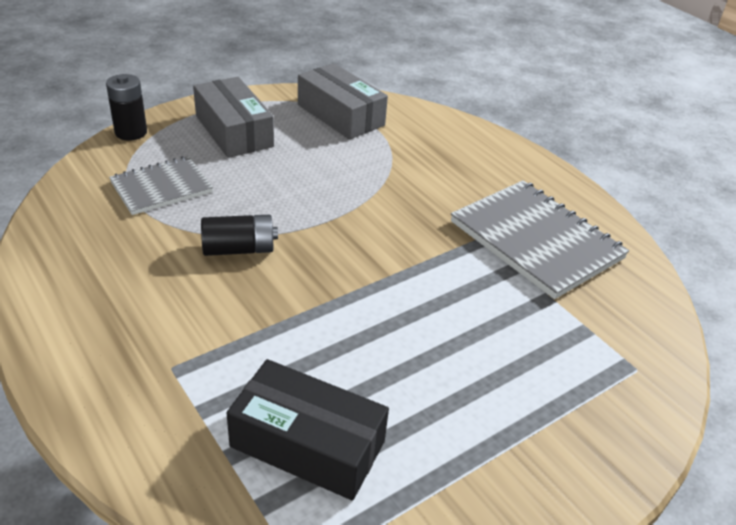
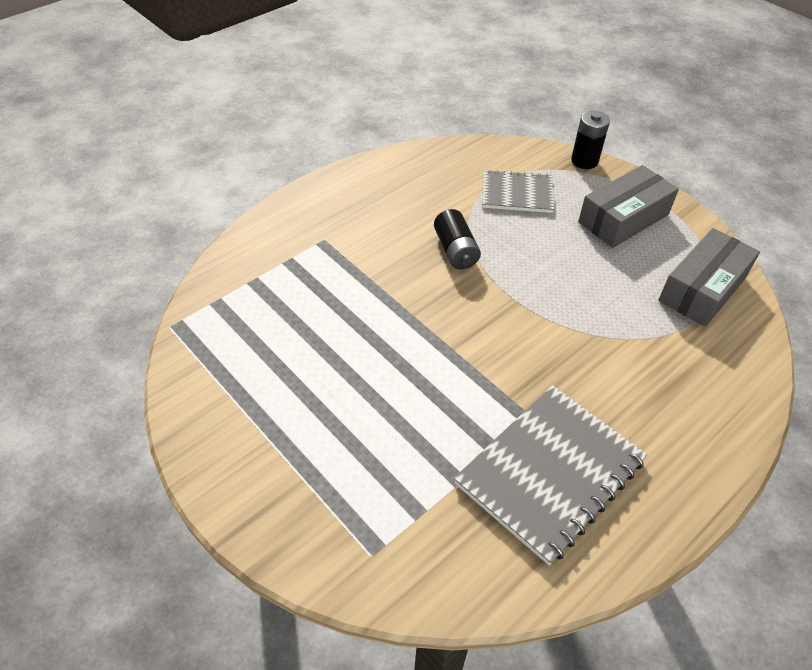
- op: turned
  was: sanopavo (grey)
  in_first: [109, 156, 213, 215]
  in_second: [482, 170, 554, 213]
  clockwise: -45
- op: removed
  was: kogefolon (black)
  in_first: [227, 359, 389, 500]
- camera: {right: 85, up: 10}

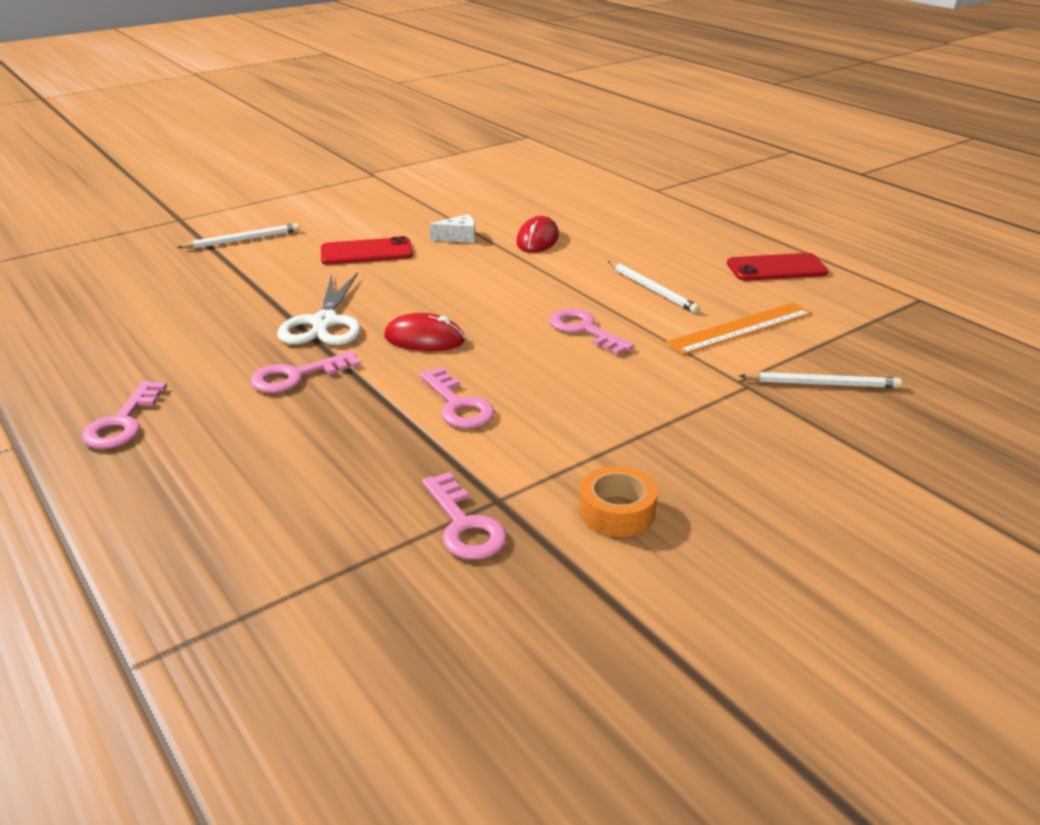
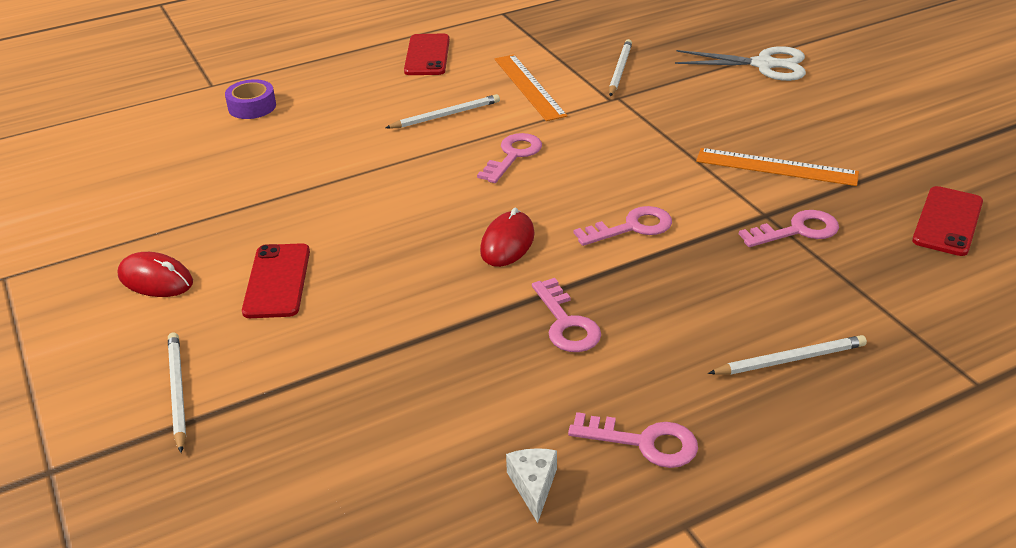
- op: moved
  was: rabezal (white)
  in_first: [277, 272, 361, 345]
  in_second: [675, 46, 806, 81]
- op: moved
  was: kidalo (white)
  in_first: [430, 214, 475, 243]
  in_second: [506, 448, 557, 523]
- op: moved
  was: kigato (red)
  in_first: [516, 216, 559, 253]
  in_second: [118, 252, 193, 297]
- op: turned
  was: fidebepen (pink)
  in_first: [549, 308, 634, 355]
  in_second: [477, 133, 542, 183]
  clockwise: 150
- op: replaced
  was: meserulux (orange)
  now: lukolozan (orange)
  in_first: [579, 466, 658, 537]
  in_second: [696, 148, 859, 186]
- op: added
  now: meserulux (purple)
  in_second: [225, 79, 276, 119]
- op: added
  now: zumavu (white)
  in_second: [708, 335, 867, 375]
- op: added
  now: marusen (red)
  in_second: [912, 186, 983, 256]
- camera: {right: -80, up: 5}

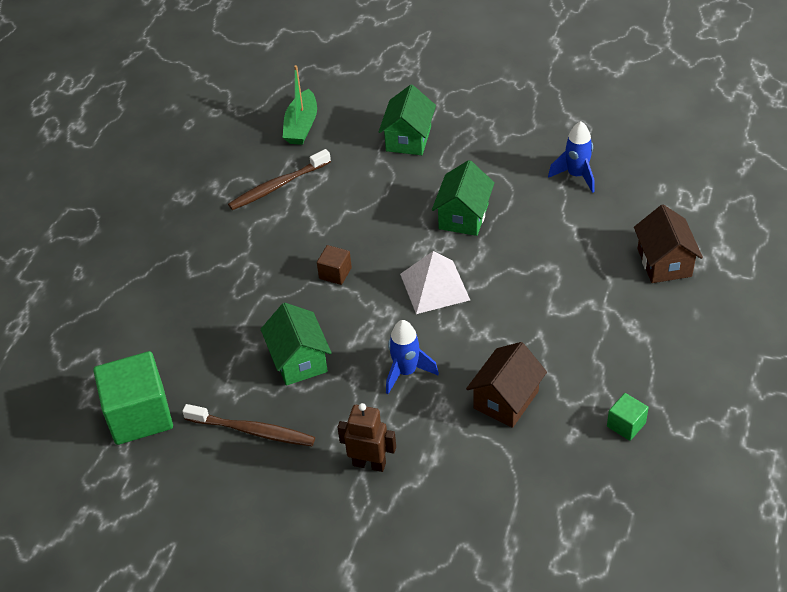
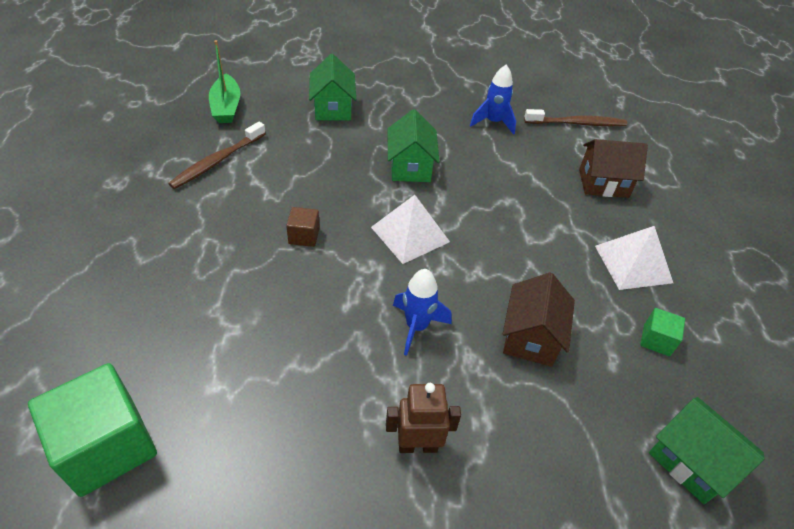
- op: moved
  was: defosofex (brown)
  in_first: [182, 404, 315, 446]
  in_second: [524, 109, 627, 126]
- op: moved
  was: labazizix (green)
  in_first: [261, 303, 332, 386]
  in_second: [649, 397, 765, 504]
- op: turned
  was: labazizix (brown)
  in_first: [634, 204, 703, 283]
  in_second: [579, 139, 648, 198]
  clockwise: -60
- op: added
  now: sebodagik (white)
  in_second: [595, 226, 673, 290]
- camera: {right: -25, up: 0}

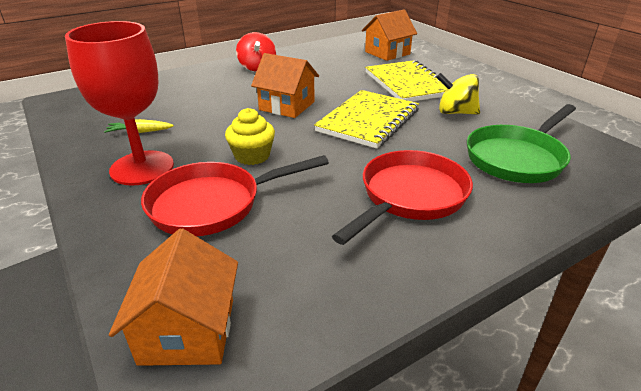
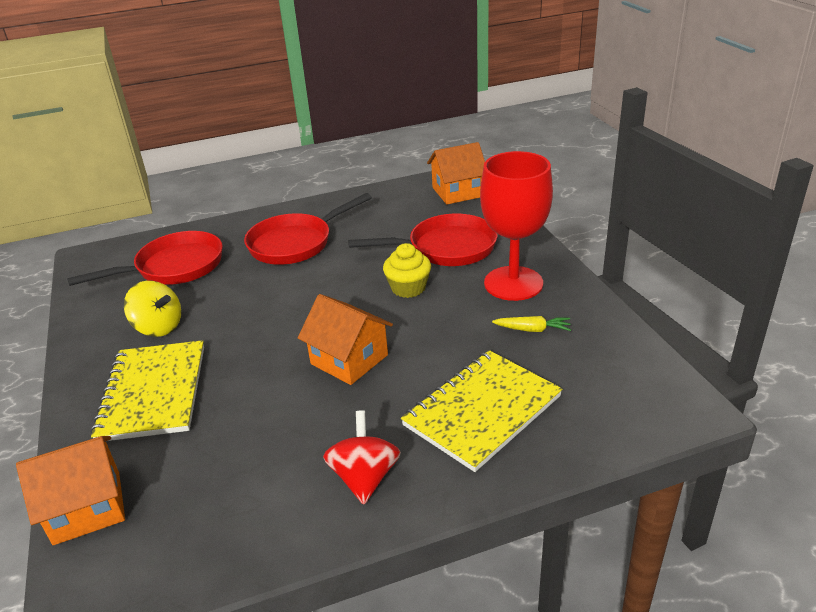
- op: turned
  was: labazizix (orange)
  in_first: [109, 229, 238, 366]
  in_second: [427, 142, 485, 205]
  clockwise: 60
- op: moved
  was: sanopavo (yellow)
  in_first: [314, 90, 419, 149]
  in_second: [401, 350, 563, 472]
- op: recoloured
  was: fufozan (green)
  now: fufozan (red)
  in_first: [467, 104, 576, 183]
  in_second: [67, 231, 223, 286]
- camera: {right: -165, up: 0}

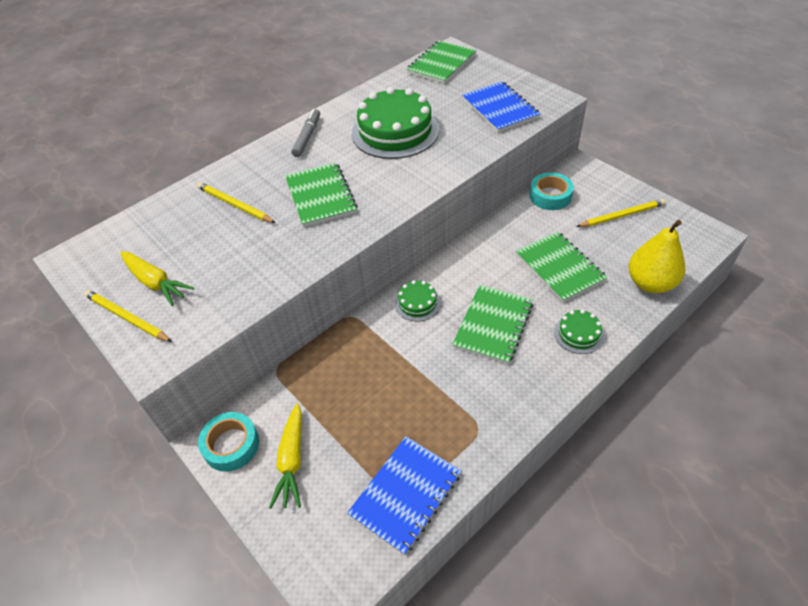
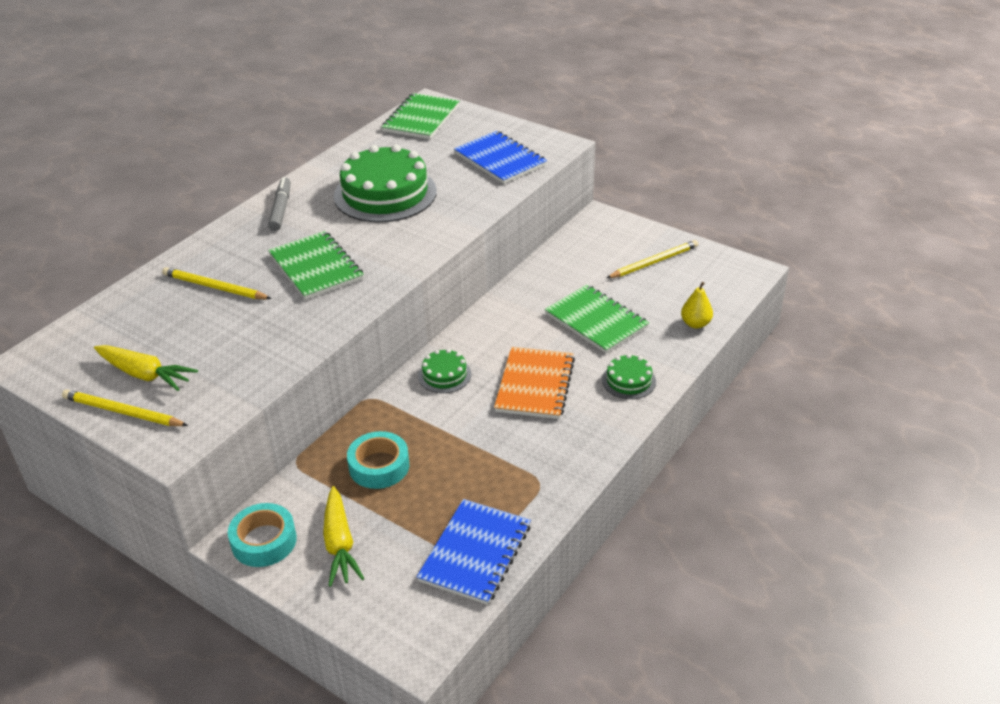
- op: recoloured
  was: sanopavo (green)
  now: sanopavo (orange)
  in_first: [452, 285, 533, 364]
  in_second: [494, 347, 575, 419]
- op: moved
  was: meserulux (turquoise)
  in_first: [530, 172, 574, 210]
  in_second: [347, 431, 409, 489]
- op: resized
  was: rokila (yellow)
  in_first: [628, 220, 685, 293]
  in_second: [681, 282, 713, 329]
  ratio: 0.55
- camera: {right: -15, up: -10}

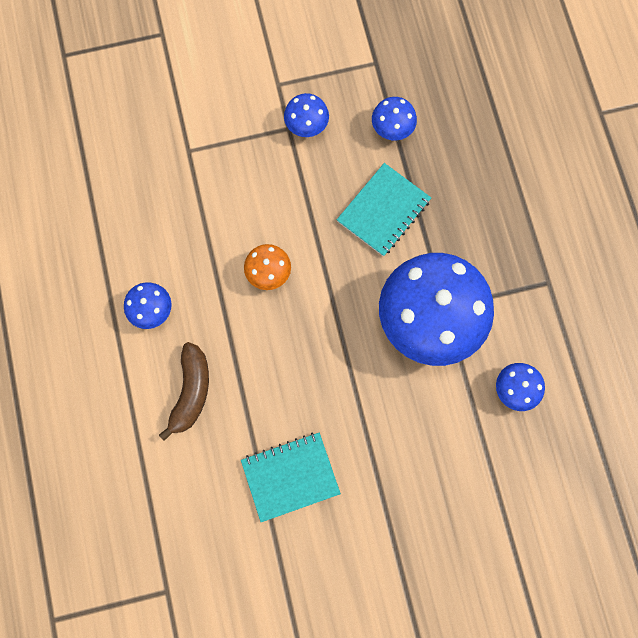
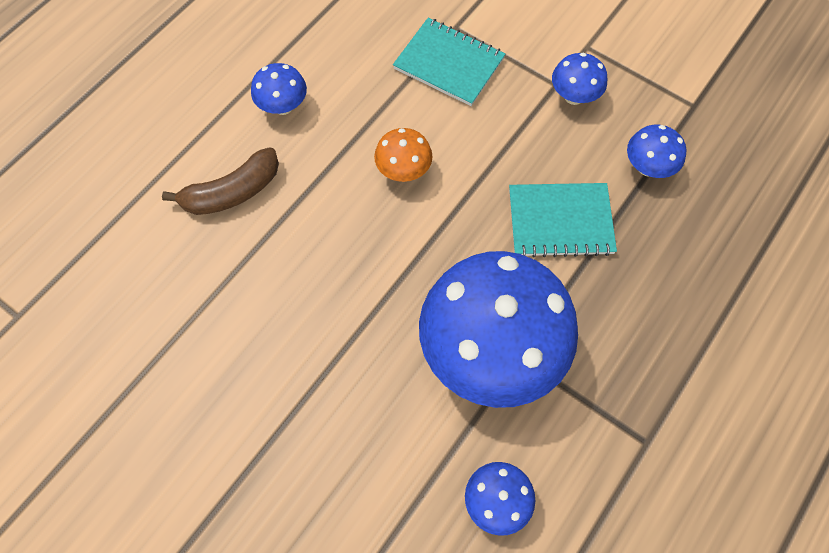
- op: moved
  was: sanopavo (turquoise)
  in_first: [241, 433, 341, 522]
  in_second: [393, 18, 505, 106]
- camera: {right: 50, up: -10}

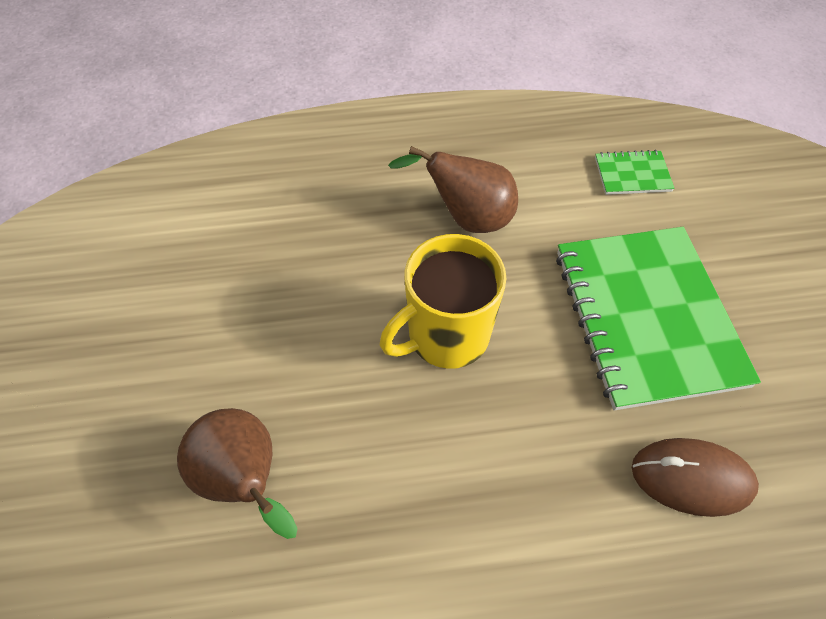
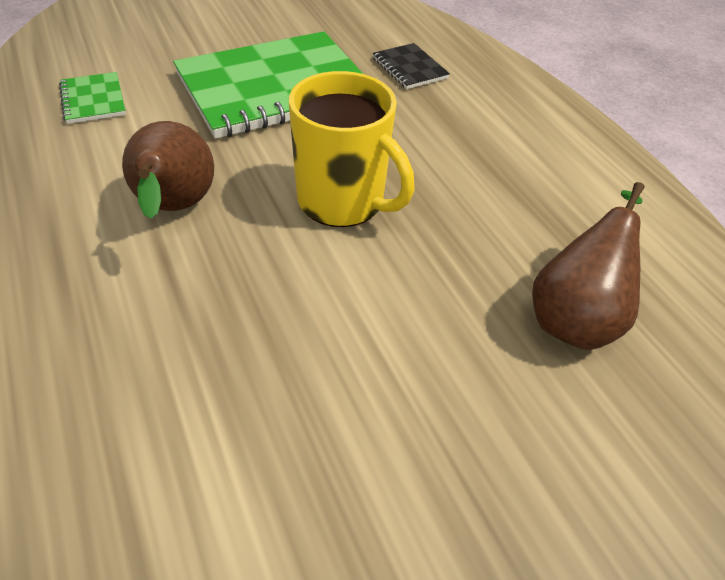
- op: replaced
  was: kigato (brown)
  now: sanopavo (black)
  in_first: [632, 438, 759, 517]
  in_second: [373, 43, 450, 89]
- camera: {right: -110, up: -10}

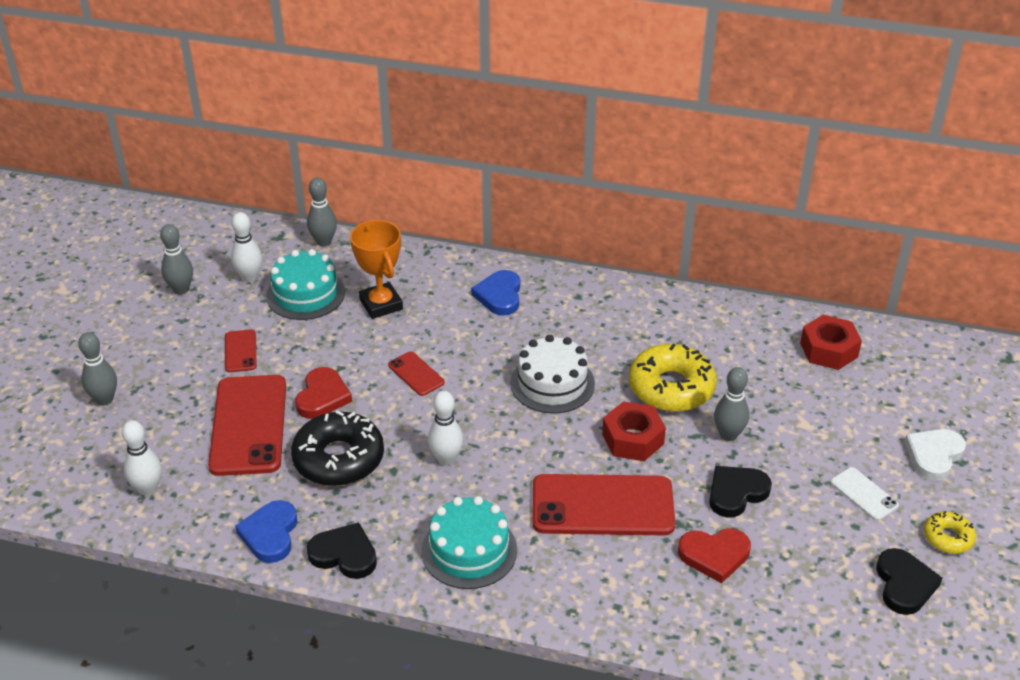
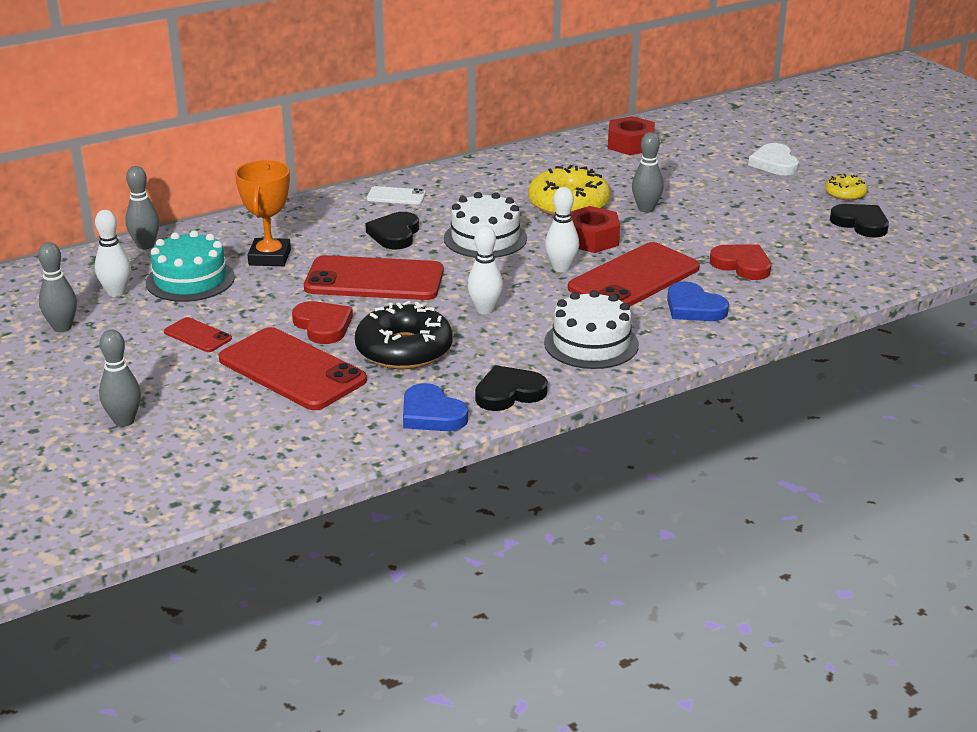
- op: moved
  was: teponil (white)
  in_first: [122, 420, 162, 495]
  in_second: [545, 187, 579, 272]
- op: turned
  was: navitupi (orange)
  in_first: [350, 220, 403, 319]
  in_second: [235, 160, 291, 266]
  clockwise: 75
- op: resized
  was: marusen (red)
  in_first: [388, 351, 445, 396]
  in_second: [304, 255, 444, 300]
  ratio: 2.13
- op: recoloured
  was: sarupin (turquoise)
  now: sarupin (white)
  in_first: [422, 496, 517, 589]
  in_second: [544, 290, 639, 369]
- op: moved
  was: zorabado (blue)
  in_first: [471, 270, 520, 316]
  in_second: [667, 282, 729, 321]
- op: turned
  was: zorabado (red)
  in_first: [678, 528, 751, 583]
  in_second: [710, 244, 771, 280]
  clockwise: -90
- op: moved
  was: zorabado (black)
  in_first: [709, 466, 772, 517]
  in_second: [365, 212, 419, 249]
- op: moved
  was: marusen (white)
  in_first: [830, 467, 899, 521]
  in_second: [367, 186, 426, 204]
- camera: {right: -45, up: -10}

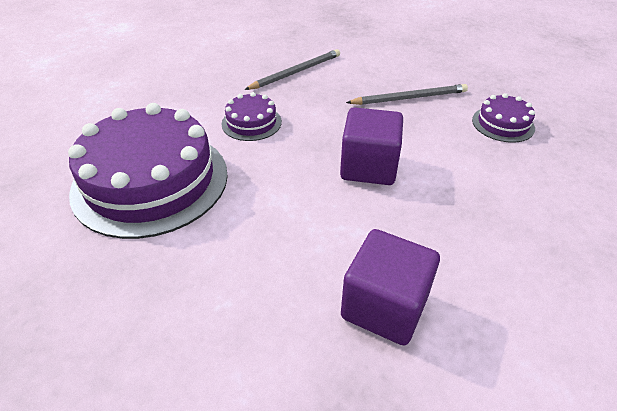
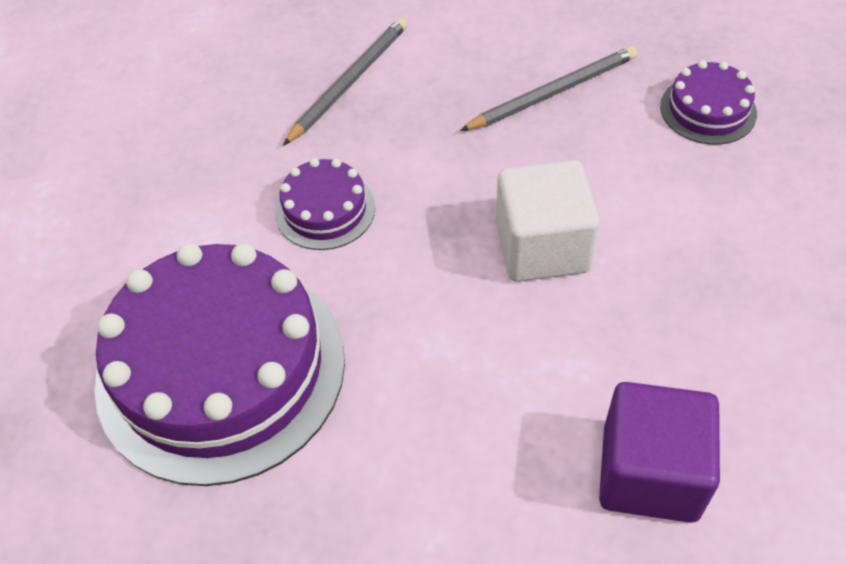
- op: recoloured
  was: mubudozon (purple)
  now: mubudozon (white)
  in_first: [340, 107, 403, 185]
  in_second: [496, 160, 600, 282]
- camera: {right: -15, up: 10}

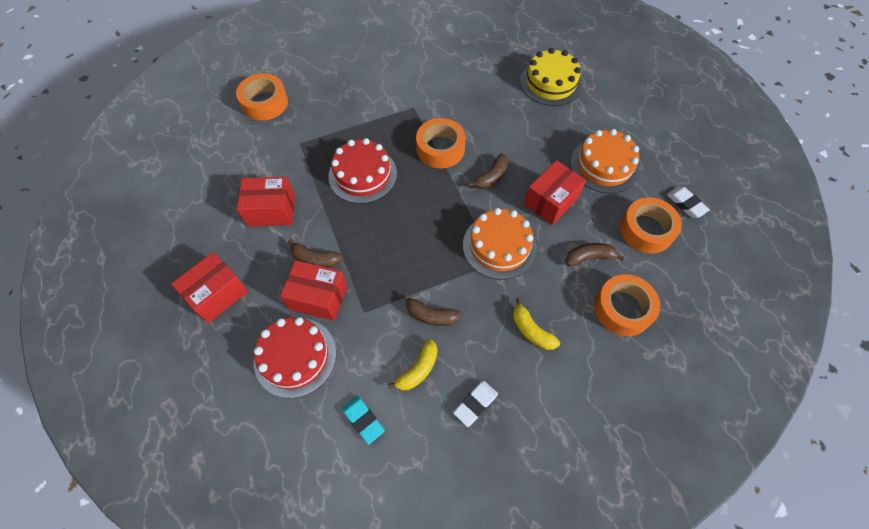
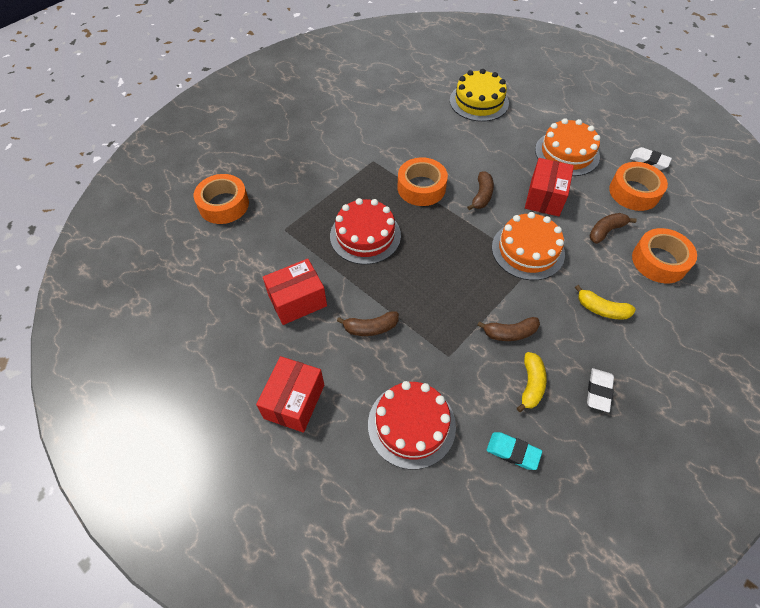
- op: removed
  was: kogefolon (red)
  in_first: [280, 260, 347, 321]
- camera: {right: -25, up: -5}

